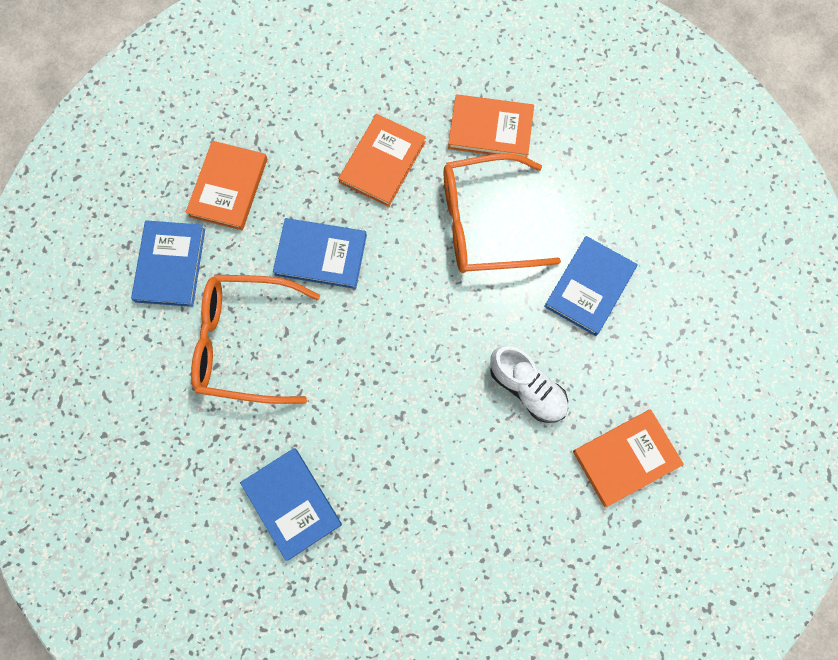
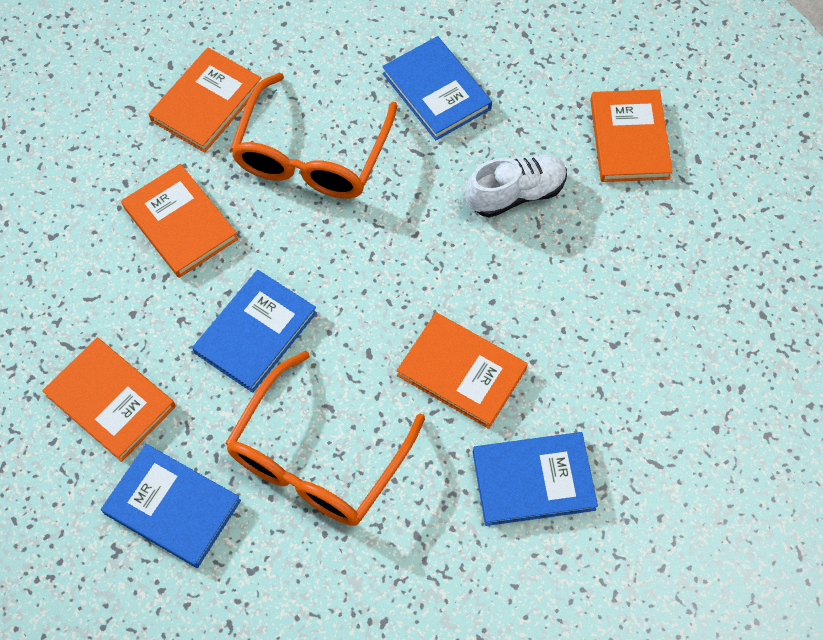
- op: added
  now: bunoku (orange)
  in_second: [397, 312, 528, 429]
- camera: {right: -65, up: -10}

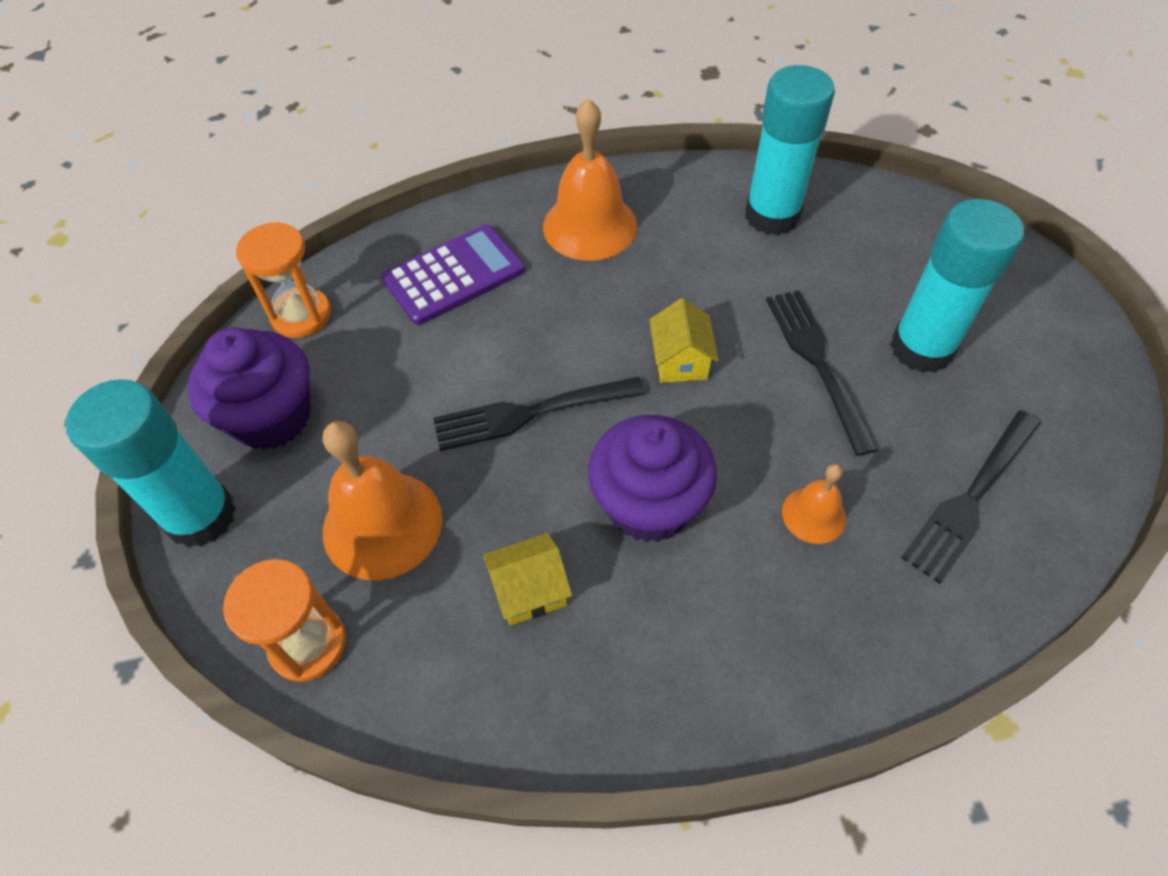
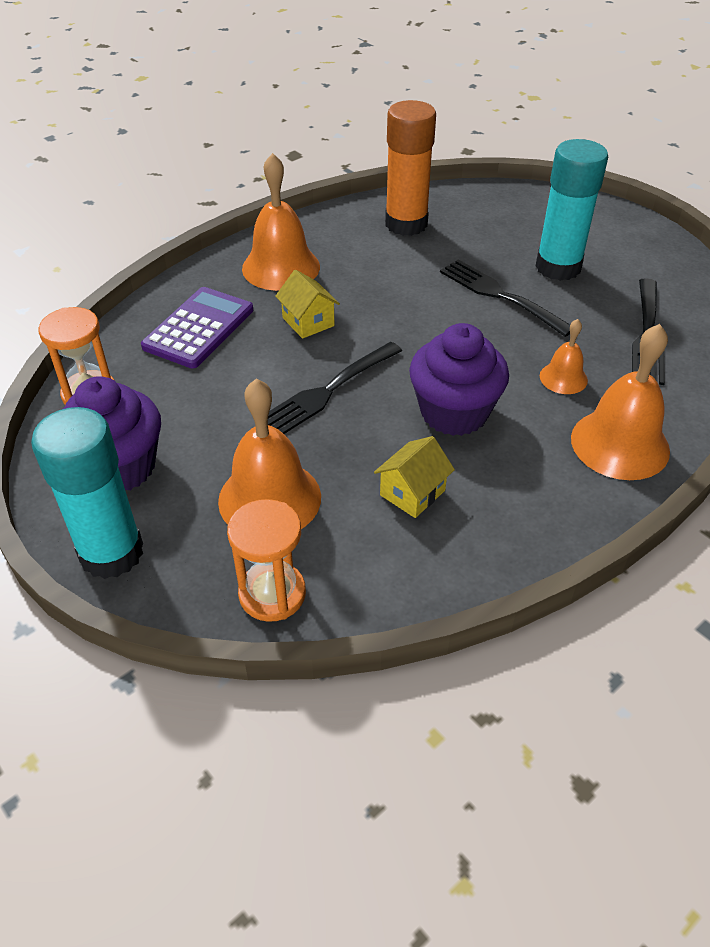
- op: moved
  was: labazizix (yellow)
  in_first: [649, 298, 719, 383]
  in_second: [275, 270, 340, 339]
- op: recoloured
  was: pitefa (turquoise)
  now: pitefa (orange)
  in_first: [745, 65, 835, 235]
  in_second: [385, 100, 436, 236]
- op: added
  now: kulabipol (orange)
  in_second: [571, 324, 670, 480]
- camera: {right: -30, up: -10}

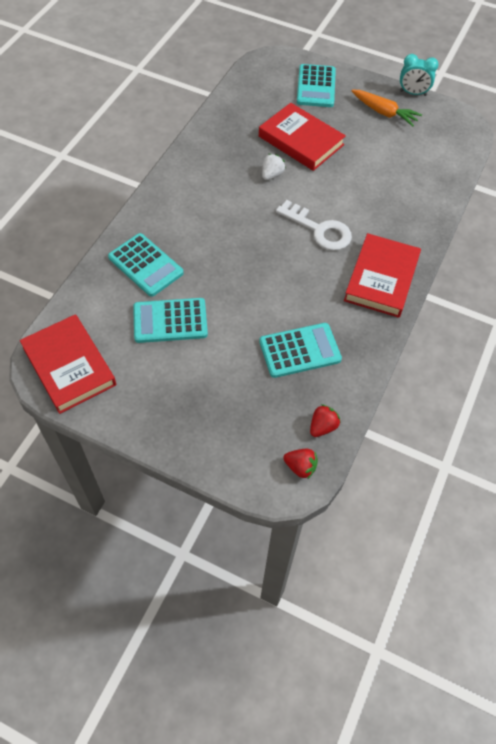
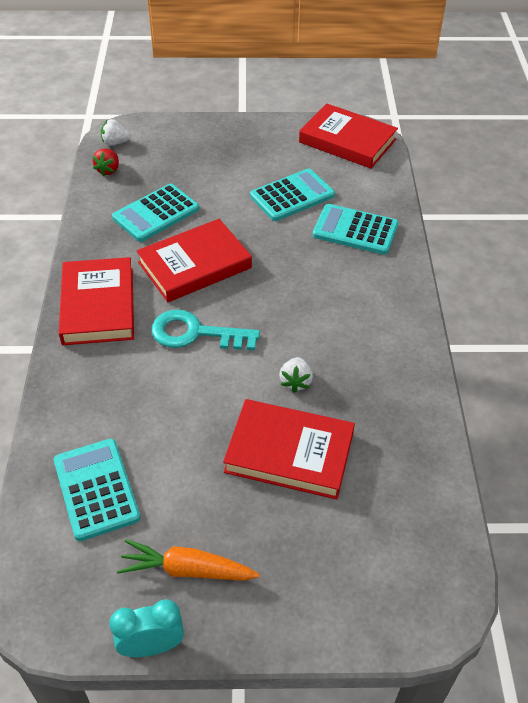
- op: recoloured
  was: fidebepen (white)
  now: fidebepen (turquoise)
  in_first: [276, 200, 352, 250]
  in_second: [151, 310, 260, 351]
- op: recoloured
  was: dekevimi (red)
  now: dekevimi (white)
  in_first: [283, 449, 318, 479]
  in_second: [101, 119, 131, 146]
- op: moved
  was: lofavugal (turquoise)
  in_first: [297, 64, 336, 107]
  in_second: [54, 439, 140, 541]
- op: added
  now: bunoku (red)
  in_second: [136, 219, 252, 302]
- camera: {right: 155, up: -10}

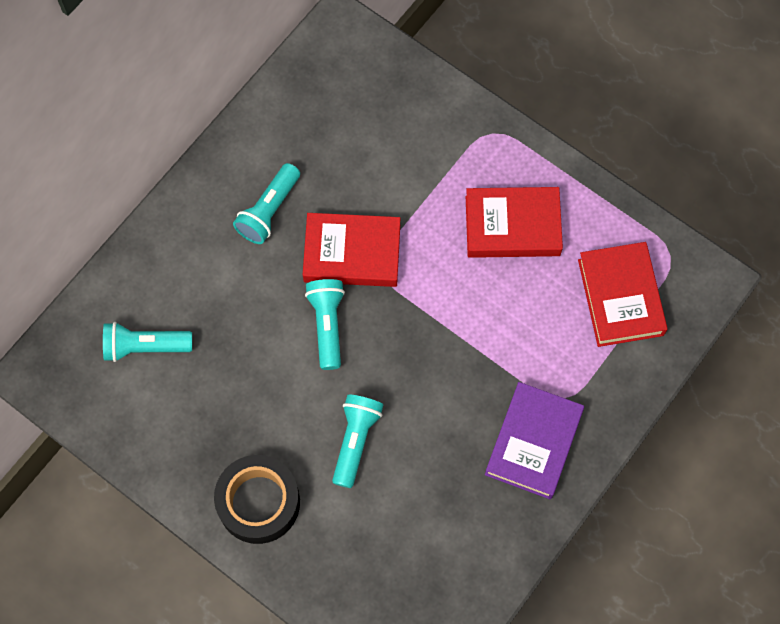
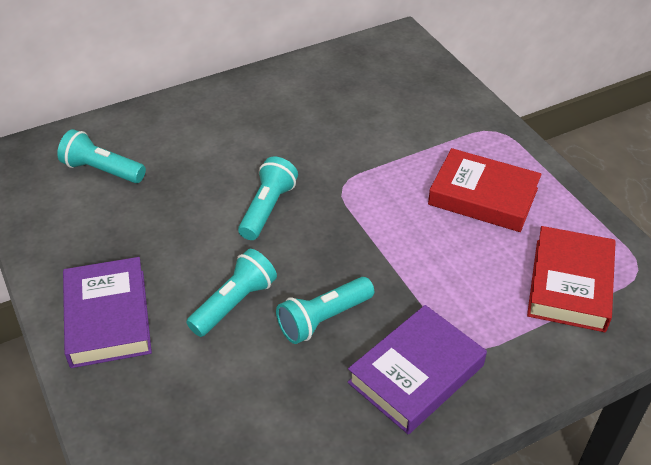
- op: replaced
  was: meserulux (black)
  now: bunoku (purple)
  in_first: [214, 455, 300, 544]
  in_second: [63, 257, 152, 368]
- op: moved
  was: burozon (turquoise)
  in_first: [233, 163, 300, 244]
  in_second: [276, 277, 374, 344]
- op: removed
  was: bunoku (red)
  in_first: [303, 213, 400, 287]
- camera: {right: 25, up: -25}

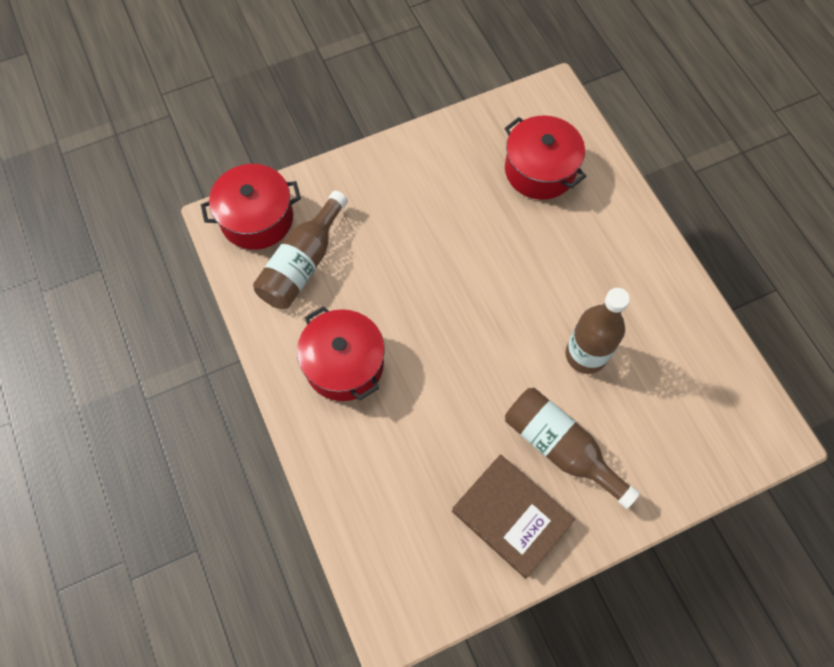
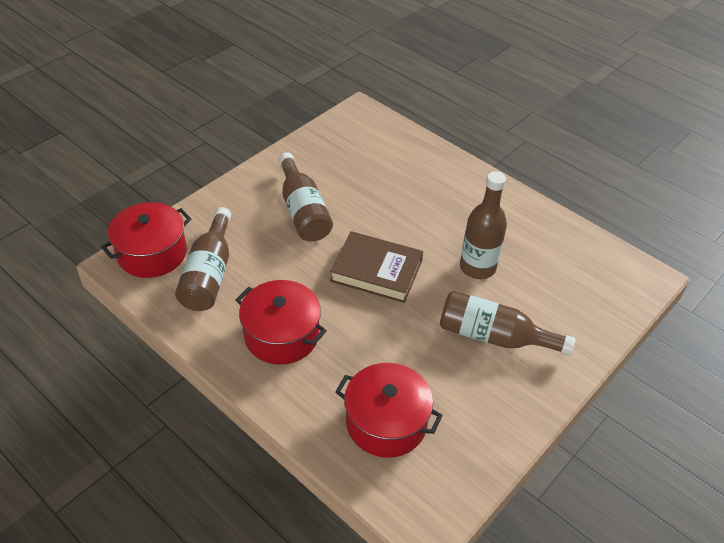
- op: moved
  was: bunoku (brown)
  in_first: [452, 455, 575, 578]
  in_second: [330, 231, 423, 303]
- op: moved
  was: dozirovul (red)
  in_first: [505, 115, 586, 200]
  in_second: [335, 363, 443, 458]
- op: added
  now: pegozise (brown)
  in_second: [278, 152, 333, 242]
- camera: {right: -25, up: -20}

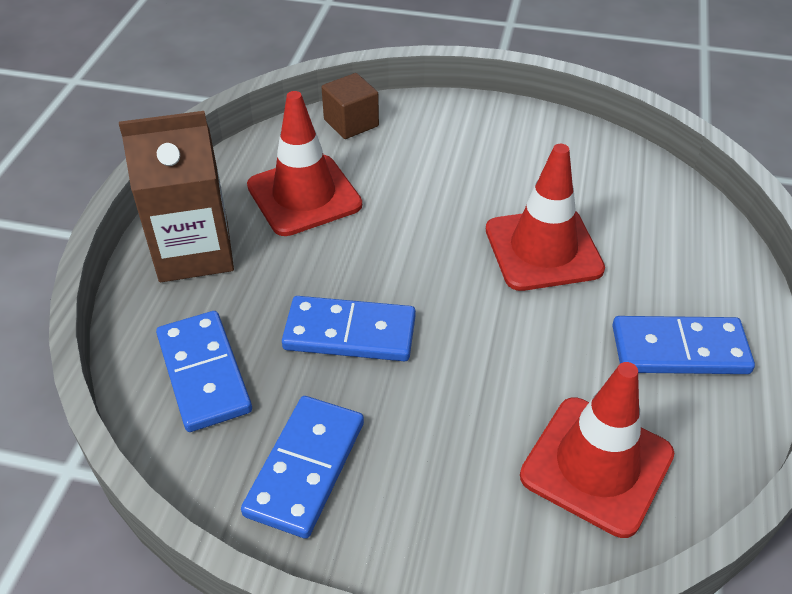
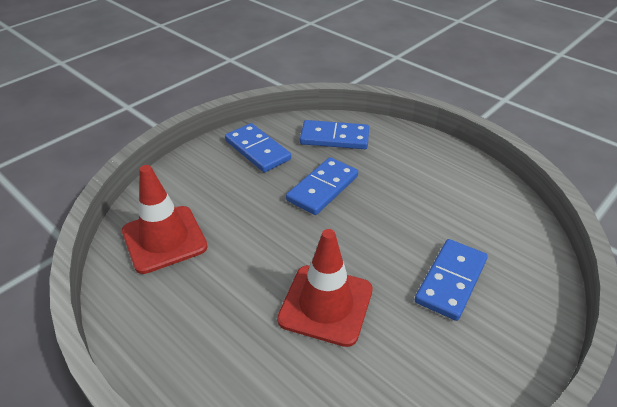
- op: removed
  was: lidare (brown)
  in_first: [119, 111, 234, 282]
- op: removed
  was: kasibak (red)
  in_first: [247, 91, 362, 236]
- op: removed
  was: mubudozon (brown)
  in_first: [321, 73, 379, 139]
- op: moved
  was: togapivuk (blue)
  in_first: [612, 316, 755, 374]
  in_second: [415, 239, 488, 321]
- camera: {right: 120, up: -5}

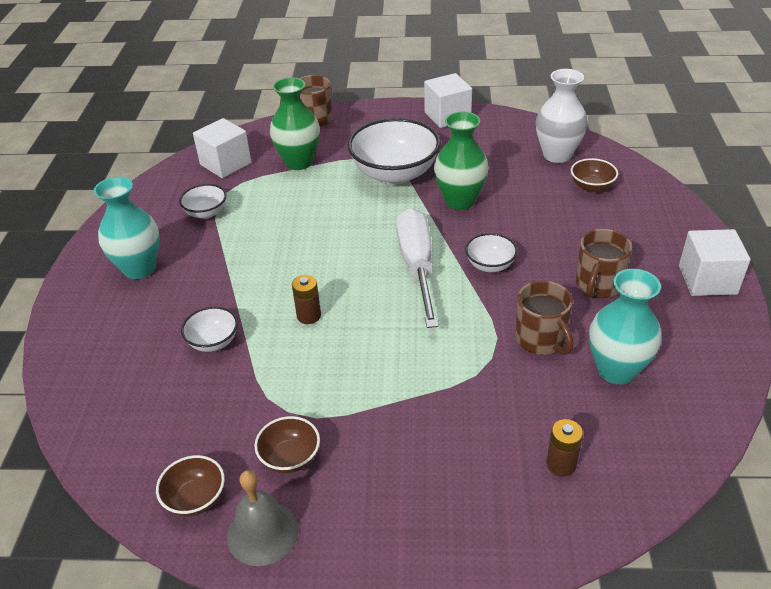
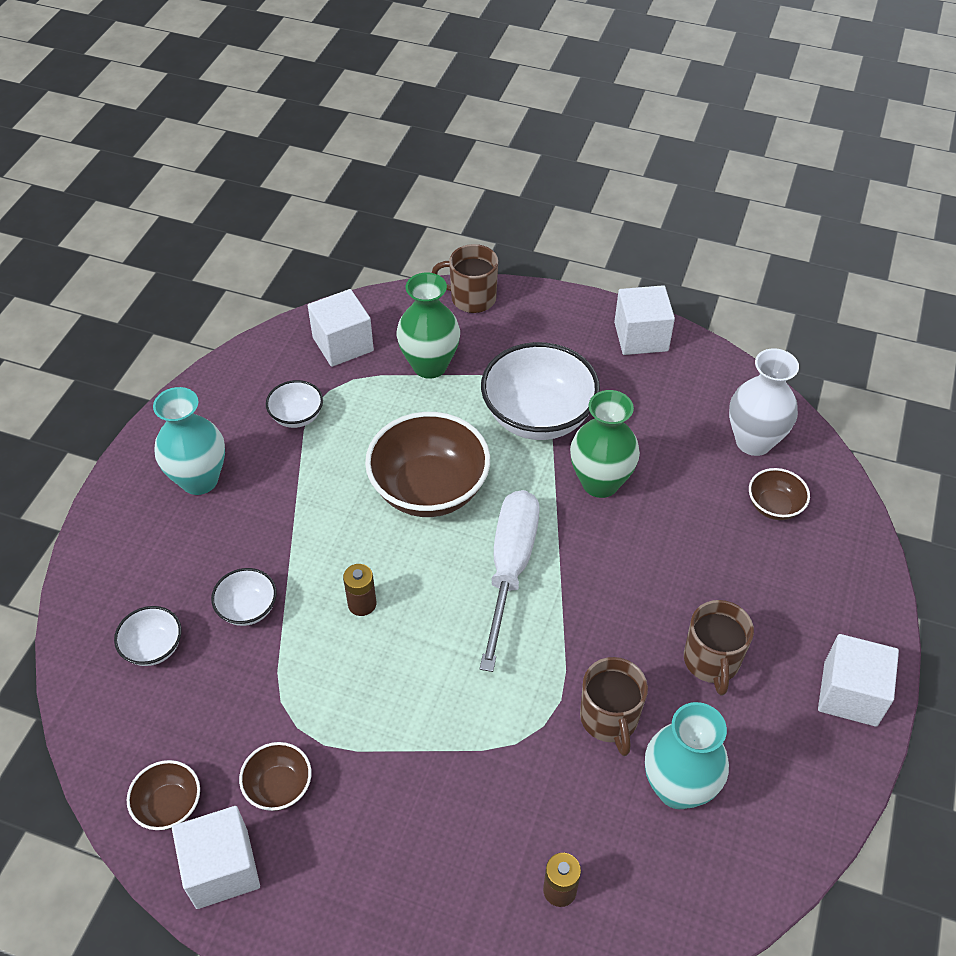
- op: replaced
  was: kulabipol (grey)
  now: mubudozon (white)
  in_first: [227, 470, 298, 566]
  in_second: [172, 806, 260, 909]
- op: moved
  was: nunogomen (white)
  in_first: [465, 233, 518, 272]
  in_second: [114, 606, 182, 666]
- op: turned
  was: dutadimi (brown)
  in_first: [576, 229, 632, 298]
  in_second: [684, 600, 754, 696]
  clockwise: -45
- op: added
  now: nunogomen (brown)
  in_second: [365, 412, 490, 517]
- camera: {right: 15, up: 10}

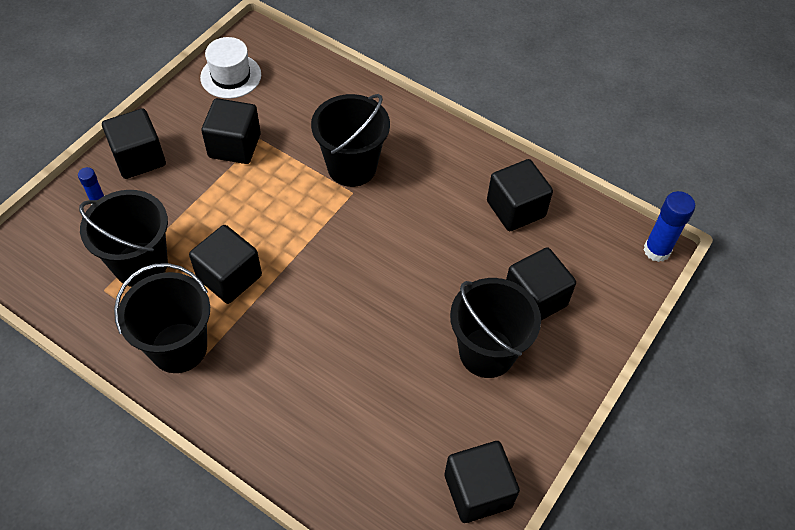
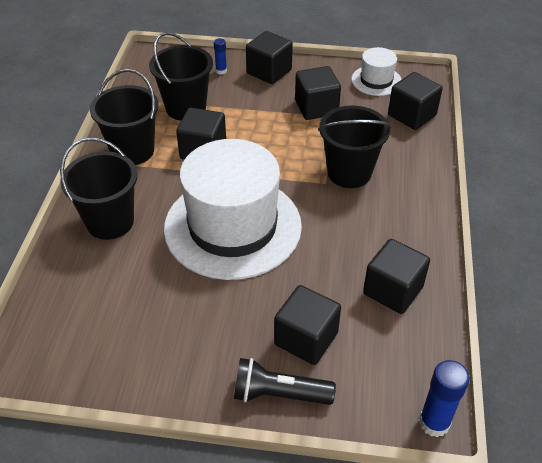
- op: moved
  was: mubudozon (black)
  in_first: [445, 441, 520, 523]
  in_second: [388, 72, 443, 130]
- op: moved
  was: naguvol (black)
  in_first: [450, 278, 541, 378]
  in_second: [60, 137, 138, 240]
- op: added
  now: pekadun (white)
  in_second: [164, 139, 302, 280]
- op: added
  now: burozon (black)
  in_second: [234, 358, 336, 405]
- camera: {right: 65, up: -10}

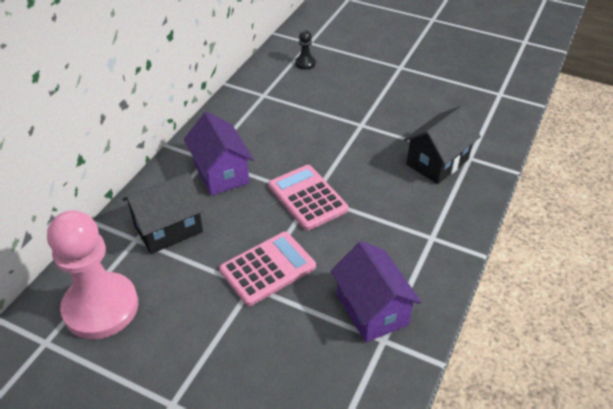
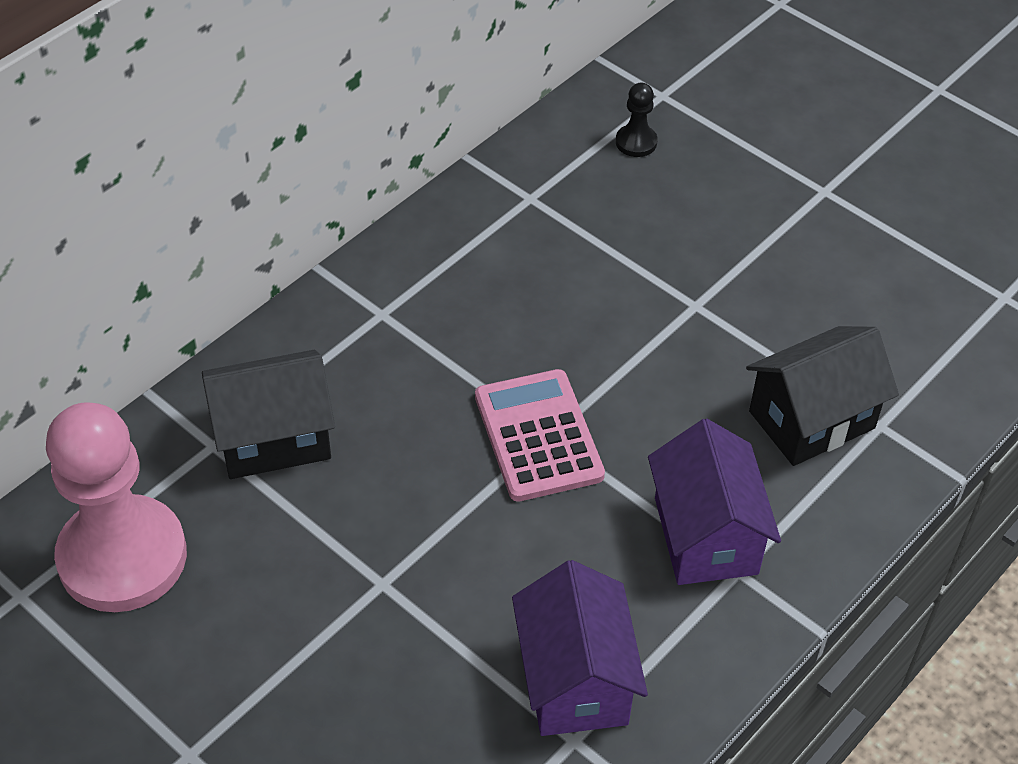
- op: moved
  was: labazizix (purple)
  in_first: [184, 112, 254, 195]
  in_second: [648, 419, 781, 585]
- op: removed
  was: lofavugal (pink)
  in_first: [219, 232, 316, 306]
- camera: {right: 15, up: 5}

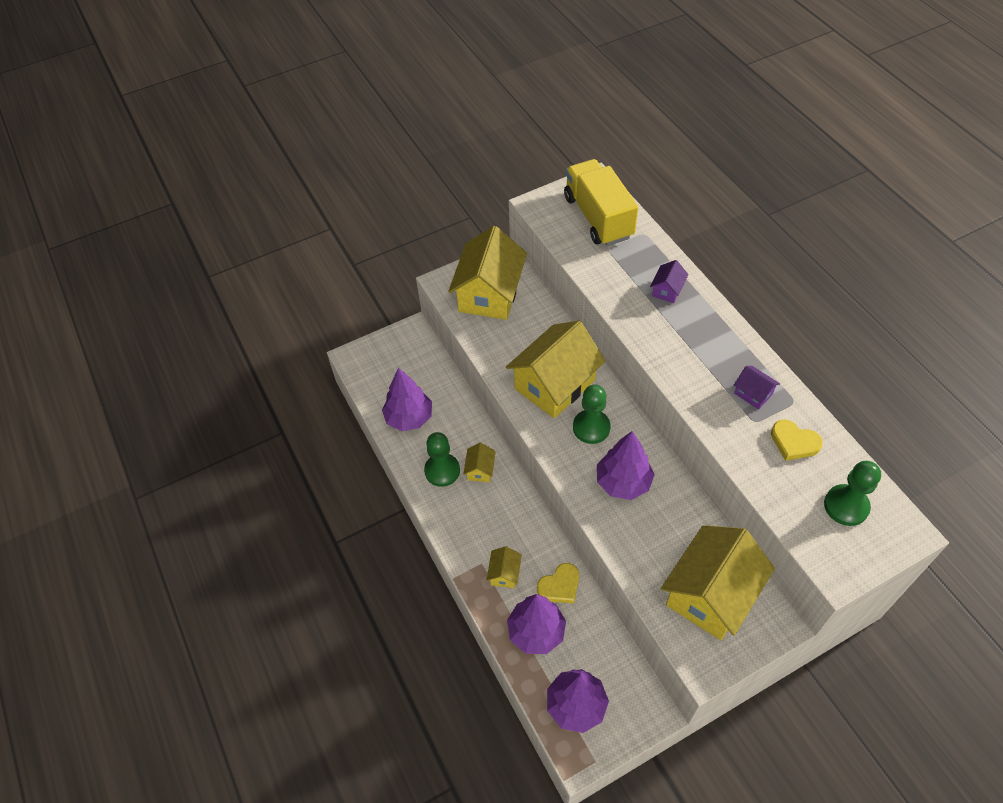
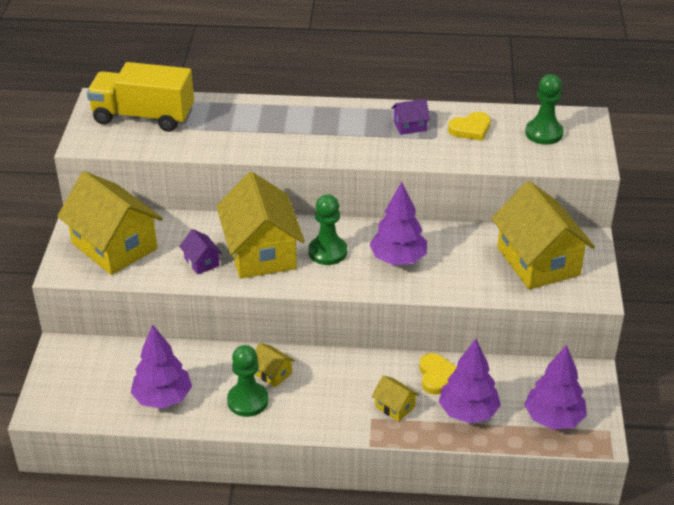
- op: moved
  was: labazizix (purple)
  in_first: [650, 260, 689, 303]
  in_second: [179, 229, 222, 275]
- camera: {right: -60, up: -15}

